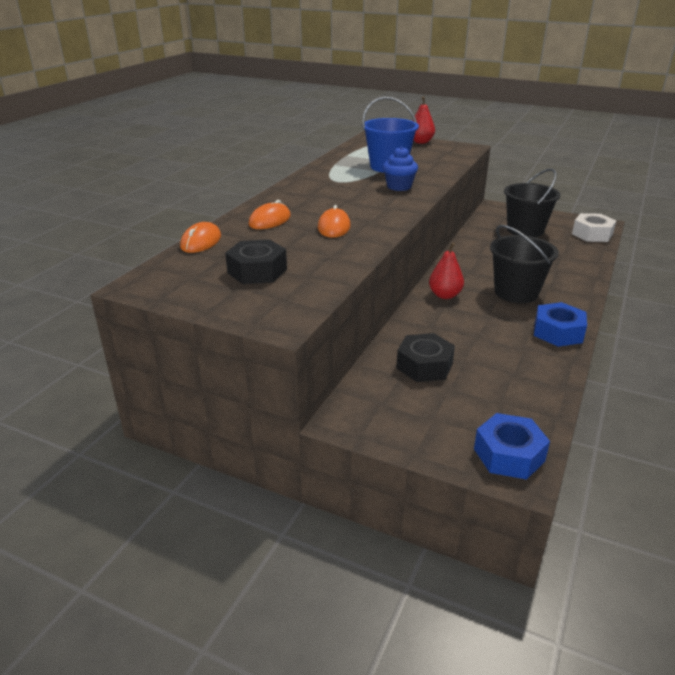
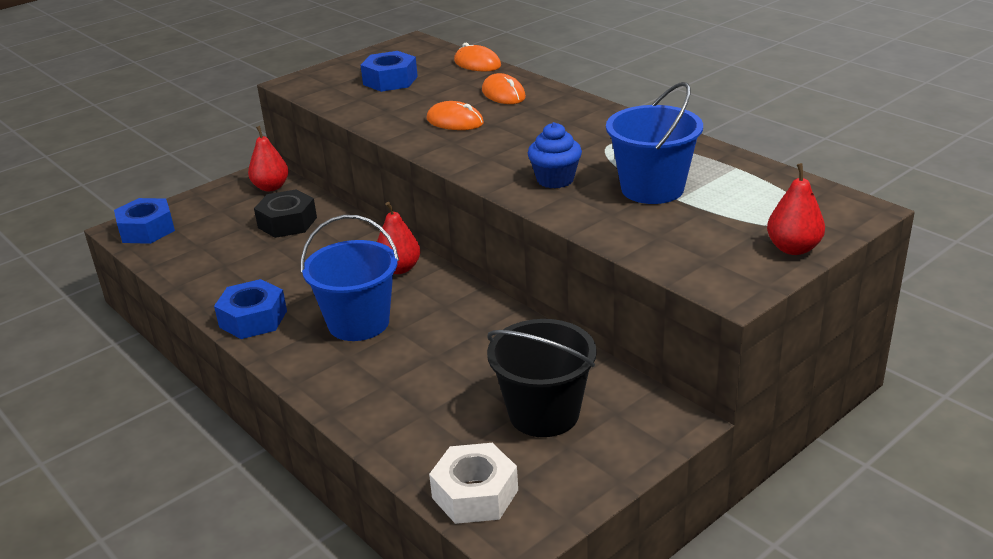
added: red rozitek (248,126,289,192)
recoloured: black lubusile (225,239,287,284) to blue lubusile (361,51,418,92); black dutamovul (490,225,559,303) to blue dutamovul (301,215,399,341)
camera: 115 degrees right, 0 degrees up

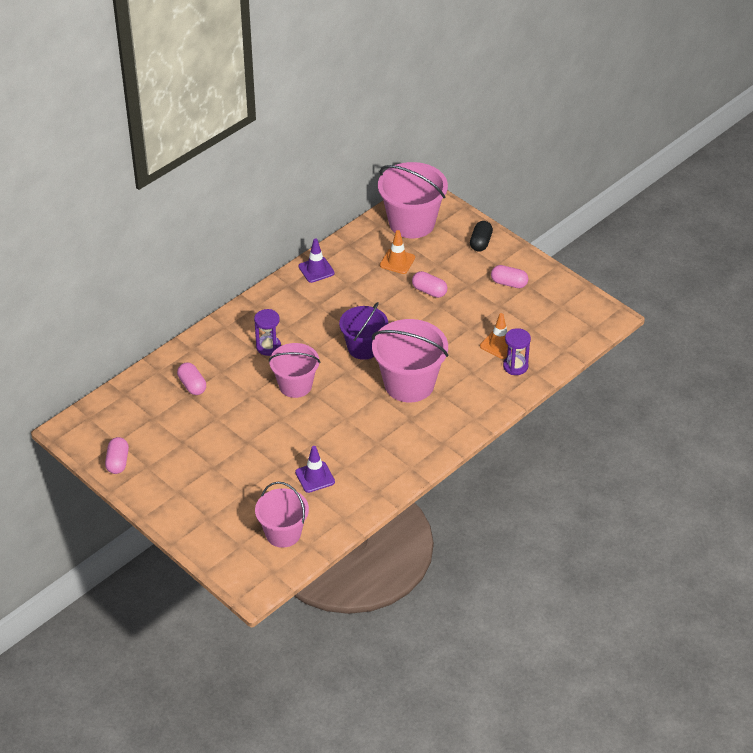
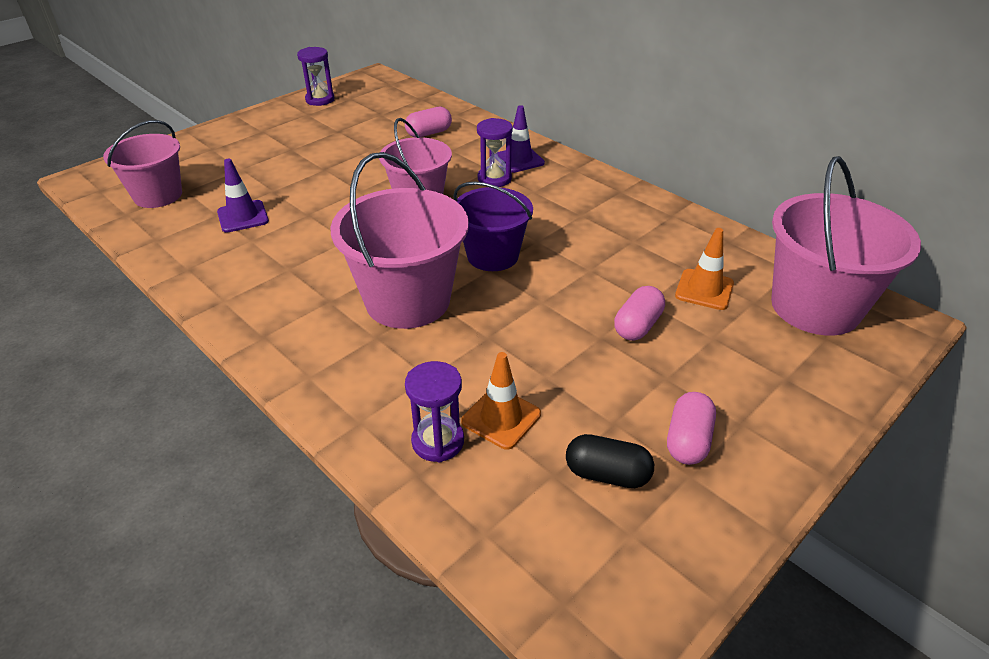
moved: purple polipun (298,238,335,283) to (497,105,545,173); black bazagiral (470,221,493,252) to (566,434,654,488)
replaced: pink bazagiral (105,437,129,474) to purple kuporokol (297,47,335,106)
camera: 90 degrees right, 5 degrees down

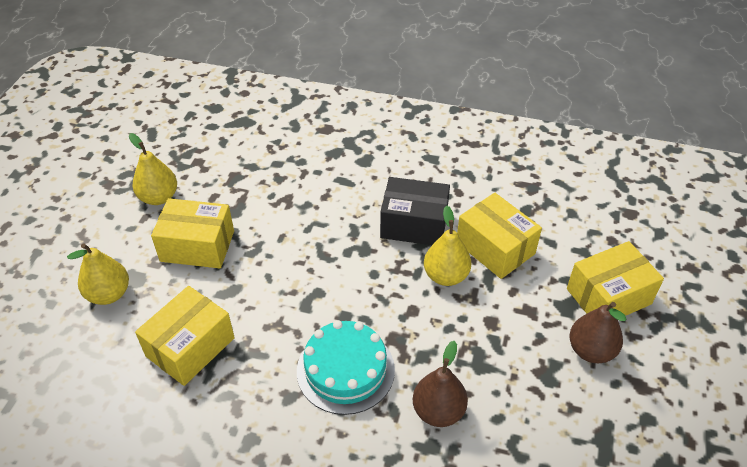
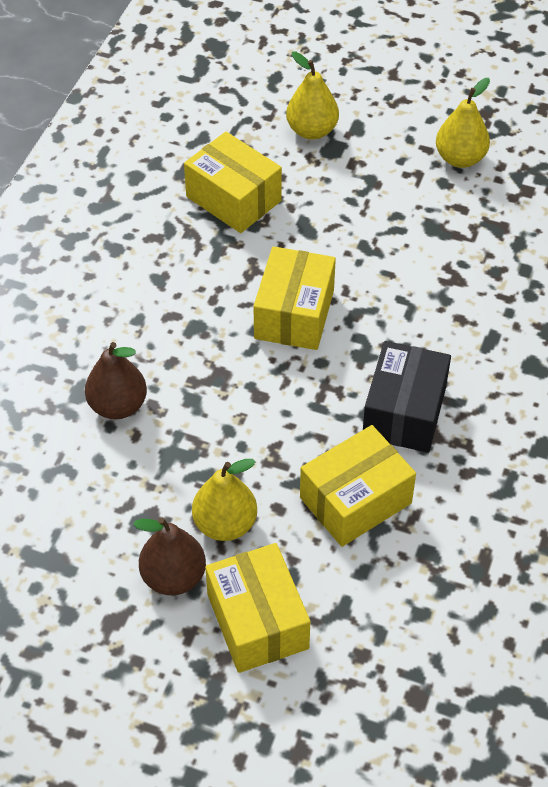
removed: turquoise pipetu (297,320,395,415)
moved: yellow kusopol (151,198,234,268) to (253,246,336,350); yellow rozitek (424,205,471,286) to (192,459,257,541)
camera: 95 degrees right, 5 degrees up

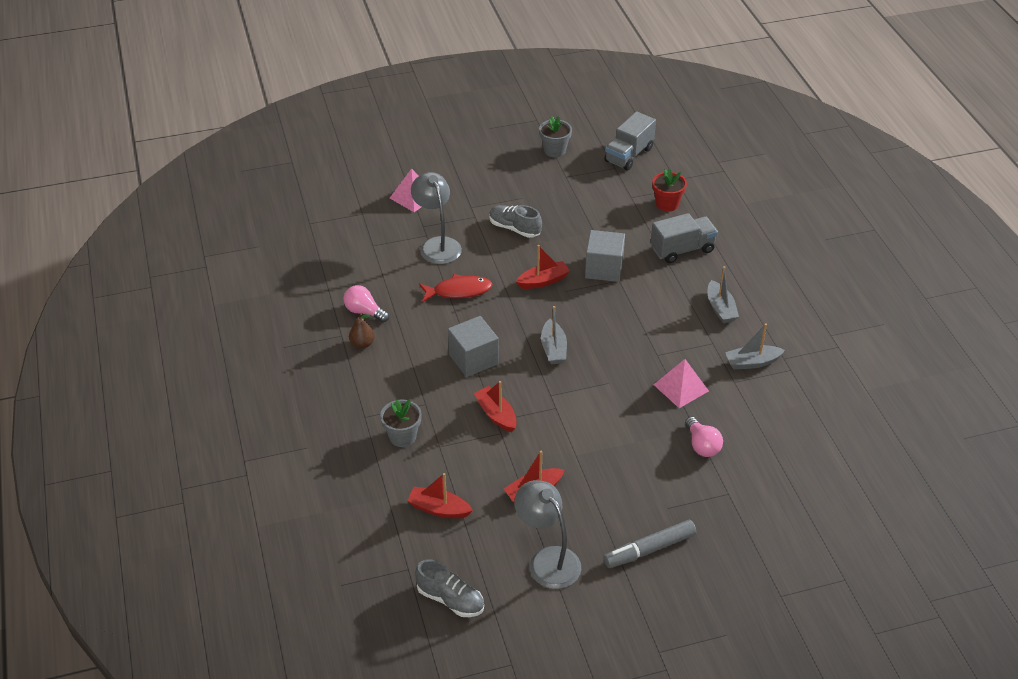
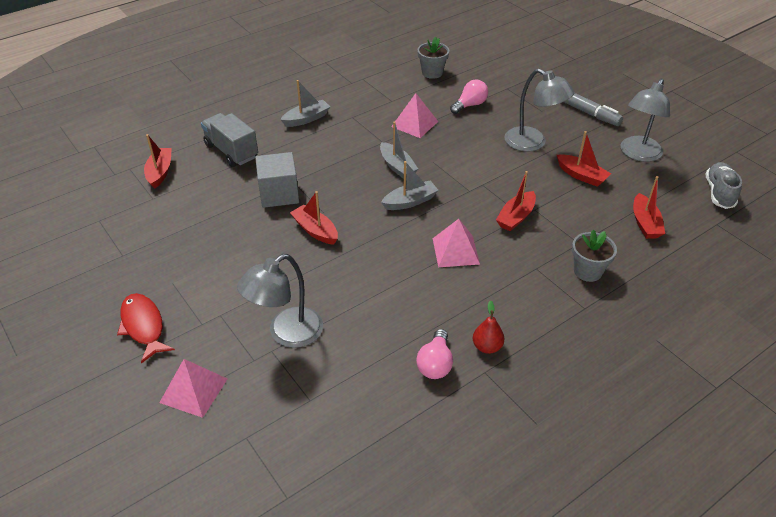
removed: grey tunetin (489,205,542,238); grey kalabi (604,112,656,170)
added: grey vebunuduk (505,69,575,152)
moved: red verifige (419,274,492,303) to (117,293,175,364); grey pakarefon (539,116,572,157) to (417,37,449,79); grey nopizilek (725,323,785,369) to (380,121,418,179)
replaced: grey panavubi (448,316,499,377) to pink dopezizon (433,219,480,267); red pakarefon (652,169,687,212) to red nopizilek (144,134,172,189)
recoloured: brown rozitek (349,313,375,349) to red rozitek (473,301,505,354)
camera: 110 degrees left, 0 degrees up

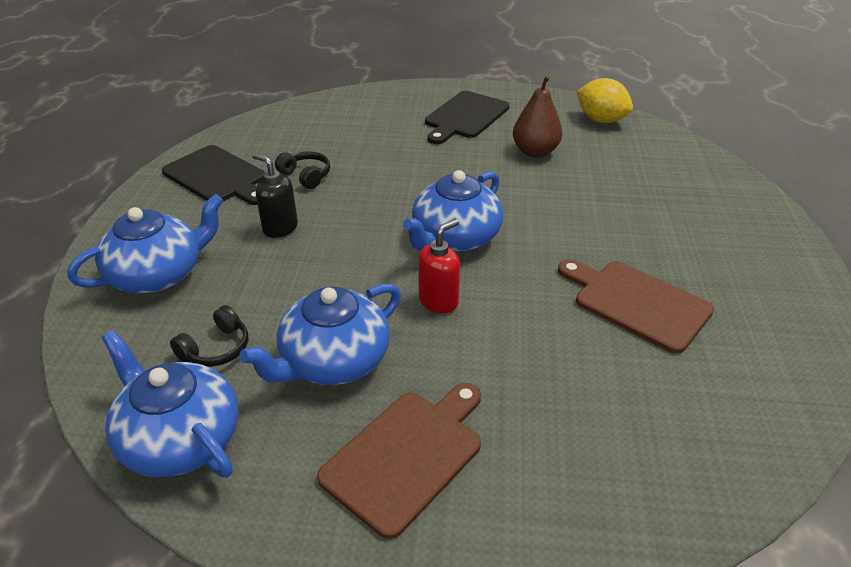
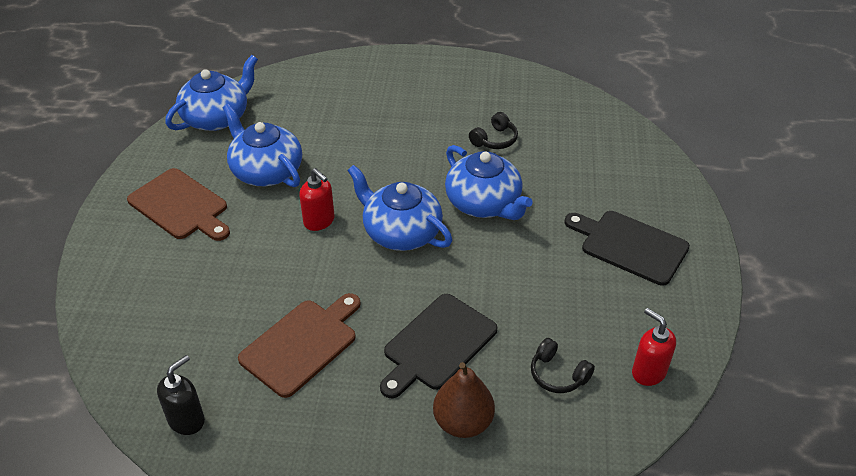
moved: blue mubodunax (67,194,224,293) to (445,145,533,220); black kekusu (162,145,265,205) to (380,294,497,398); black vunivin (170,305,248,367) to (531,338,595,393); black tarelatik (252,153,298,238) to (157,355,205,435); brown rozitek (513,75,562,158) to (433,362,495,438)
replaced: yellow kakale (577,78,633,123) to red tarelatik (632,308,676,386)
camera: 90 degrees right, 5 degrees up

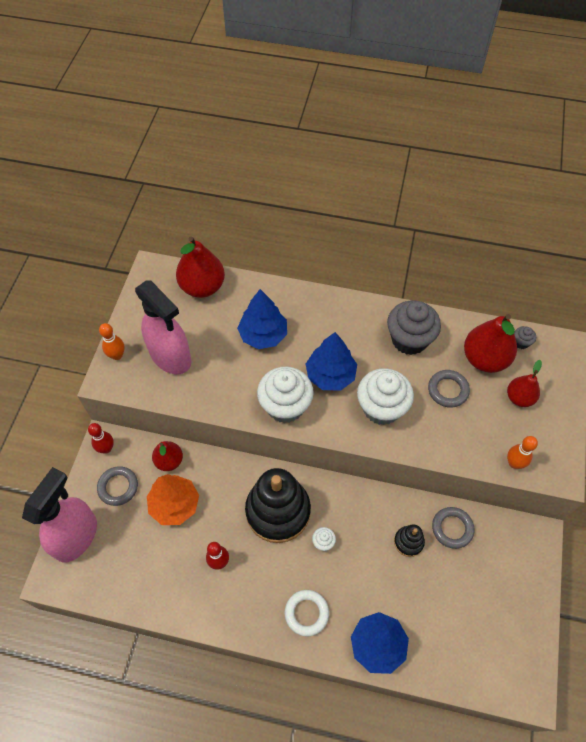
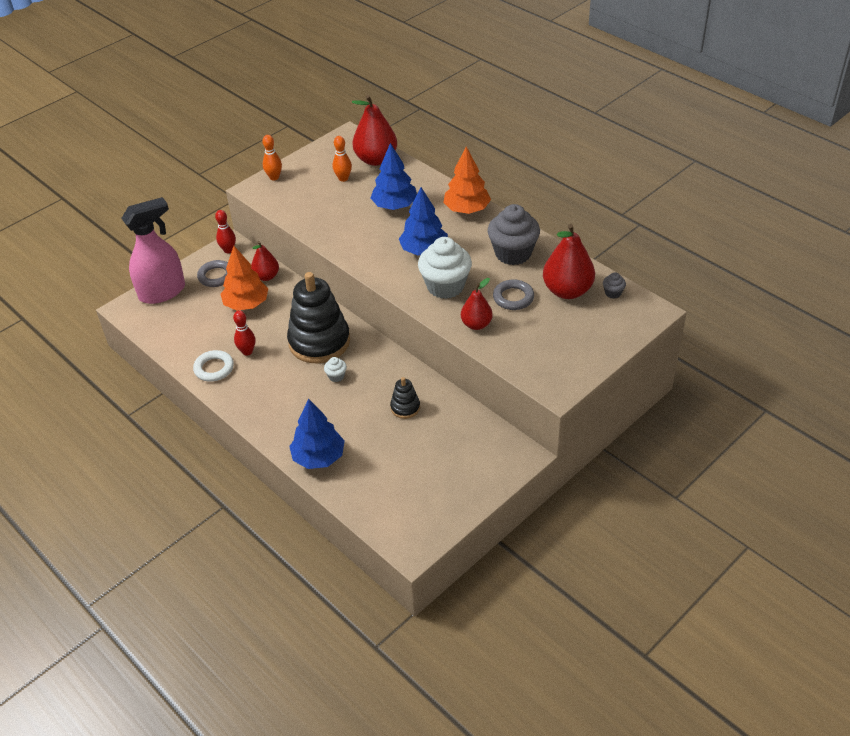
removed: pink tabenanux (135,280,191,374); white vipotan (257,367,314,423); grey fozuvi (432,507,474,549)
added: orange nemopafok (443,147,491,214)
moved: white fozuvi (285,590,329,637) to (193,350,234,382); red rozitek (507,360,542,407) to (461,278,493,330); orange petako (507,436,538,469) to (333,136,352,182)
camera: 35 degrees right, 15 degrees down

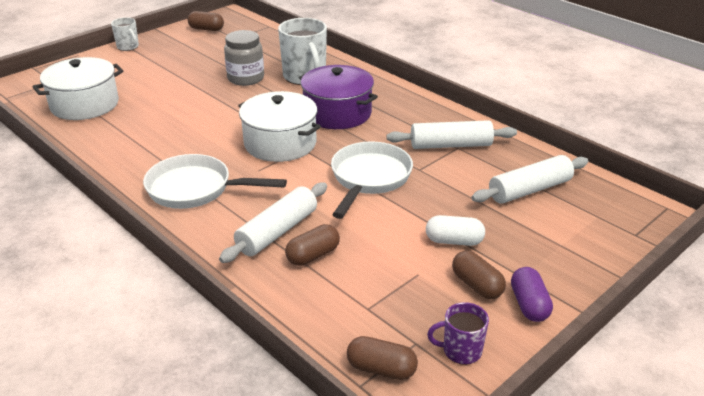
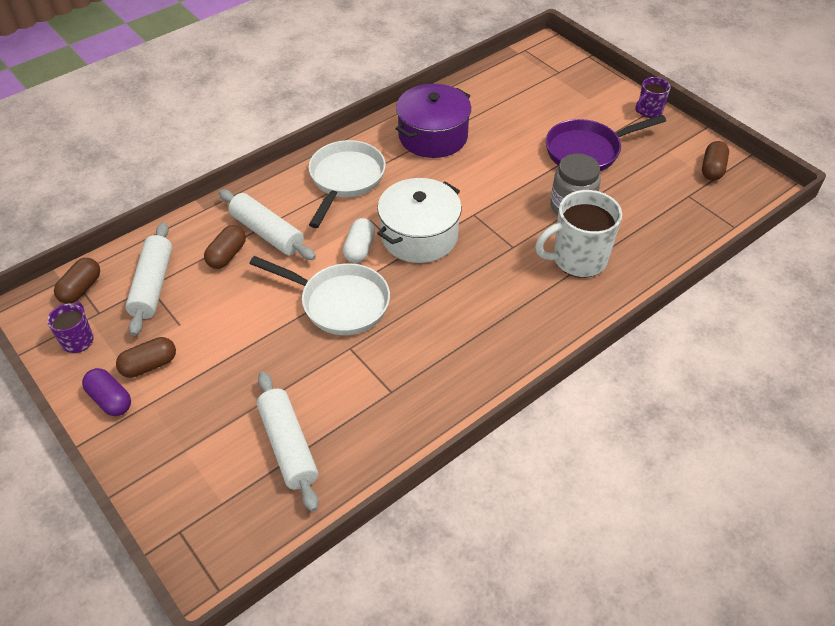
removed: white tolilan (33,57,123,120)
added: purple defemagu (546,115,666,171)
moved: purple tolilan (299,65,378,129) to (396,84,471,158); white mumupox (386,120,517,149) to (125,222,172,336); white bazagiral (426,215,485,246) to (343,218,375,263)
recoloured: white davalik (111,17,139,51) to purple davalik (635,77,671,118)
turned: brown bazagiral (285,224,340,266) = (204,225,246,269) 60 degrees clockwise; purple bazagiral (511,267,553,322) = (82,368,131,416) 45 degrees clockwise
camera: 95 degrees right, 15 degrees up

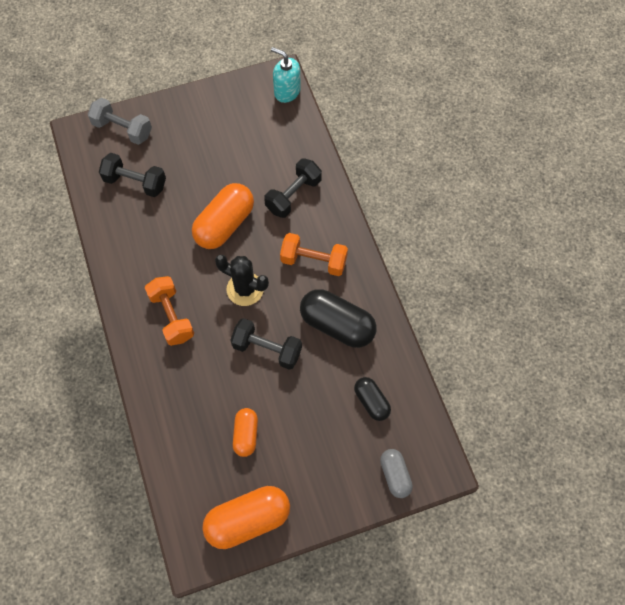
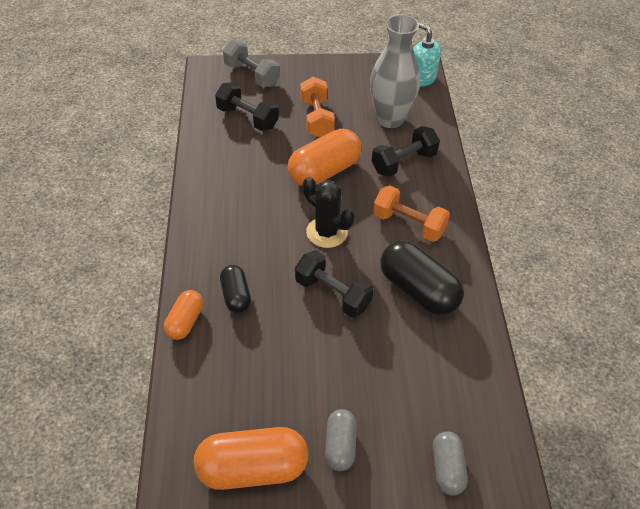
added: grey bazagiral (325,409,357,471); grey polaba (370,14,420,128)
moved: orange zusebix (145,276,194,346) to (300,77,335,137); orange bazagiral (233,408,258,457) to (164,290,203,340); black bazagiral (354,377,391,421) to (220,265,251,313)
camera: 15 degrees right, 15 degrees down

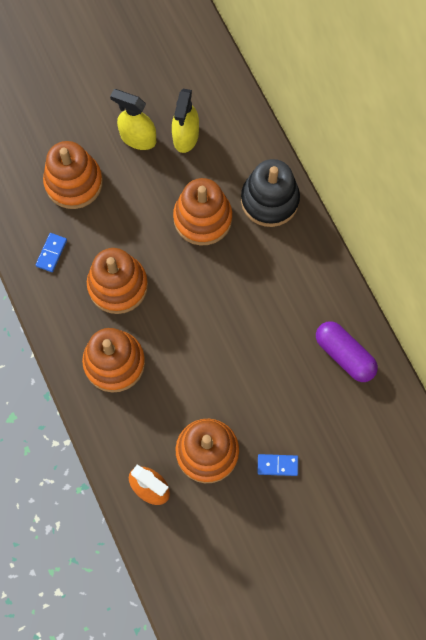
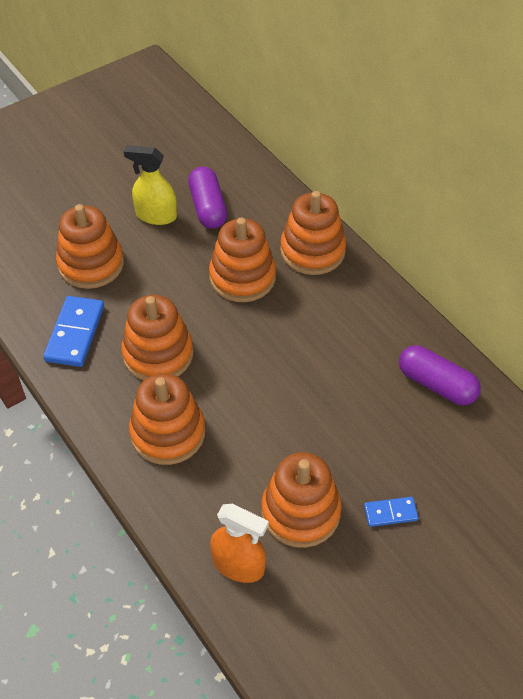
replaced: yellow tabenanux (172,89,199,153) to purple bazagiral (188,167,227,229)
recoloured: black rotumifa (241,159,300,227) to orange rotumifa (280,191,346,275)
resized: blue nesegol (35,233,67,272) = (43,296,104,367) x1.80
camera: 10 degrees left, 20 degrees down

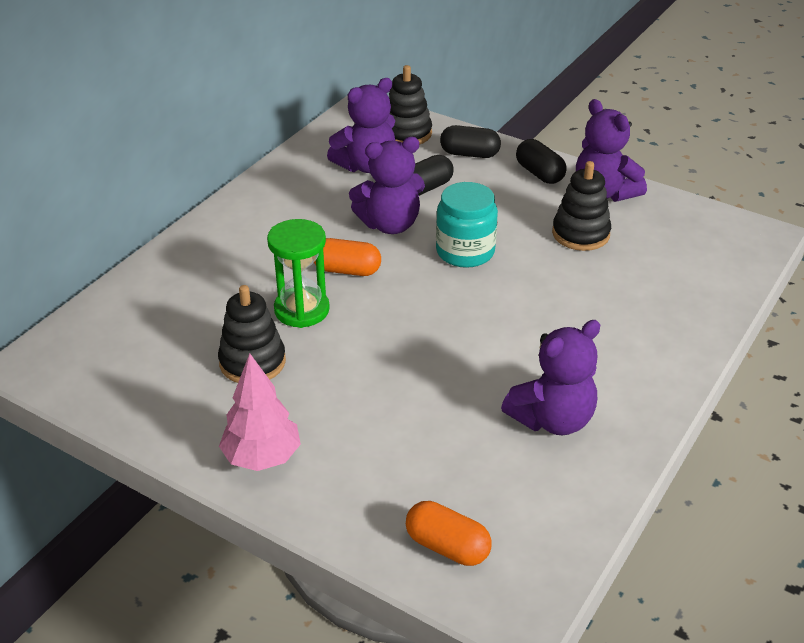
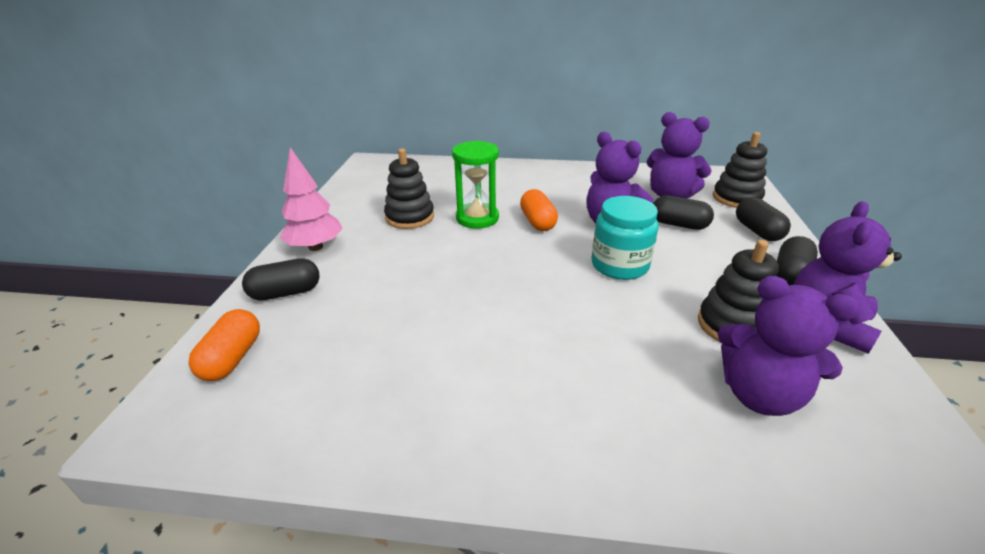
added: black bazagiral (242,258,320,301)
moved: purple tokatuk (501,320,600,435) to (718,276,860,416)
camera: 65 degrees right, 5 degrees down

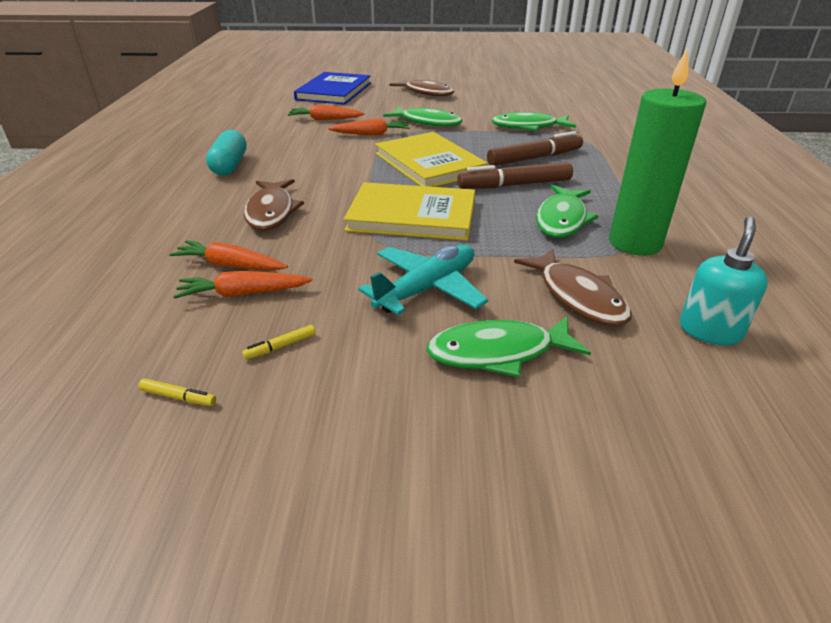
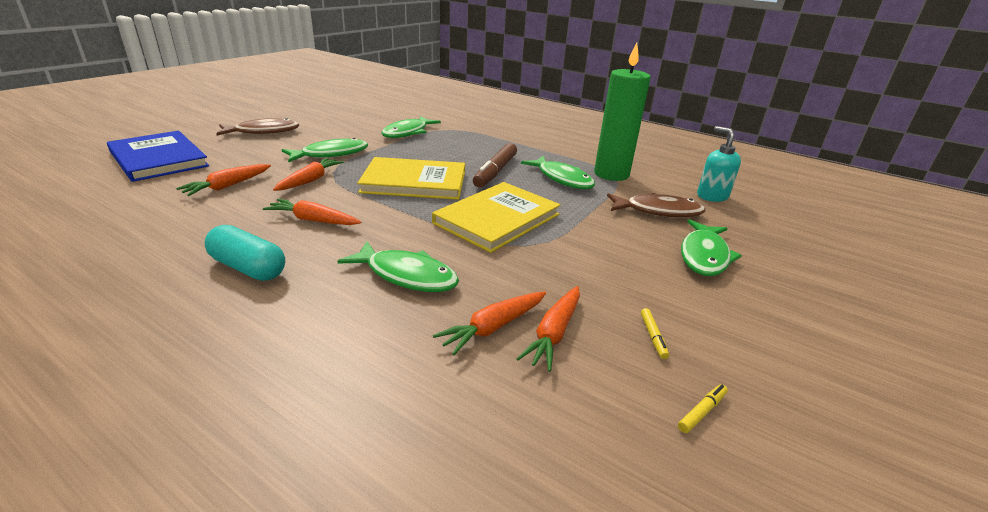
removed: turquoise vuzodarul (358,244,488,315); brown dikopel (487,131,583,166)
added: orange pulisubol (263,199,361,225)
recoloured: brown verifige (244,179,304,231) to green verifige (337,241,459,292)
camera: 60 degrees left, 5 degrees down

